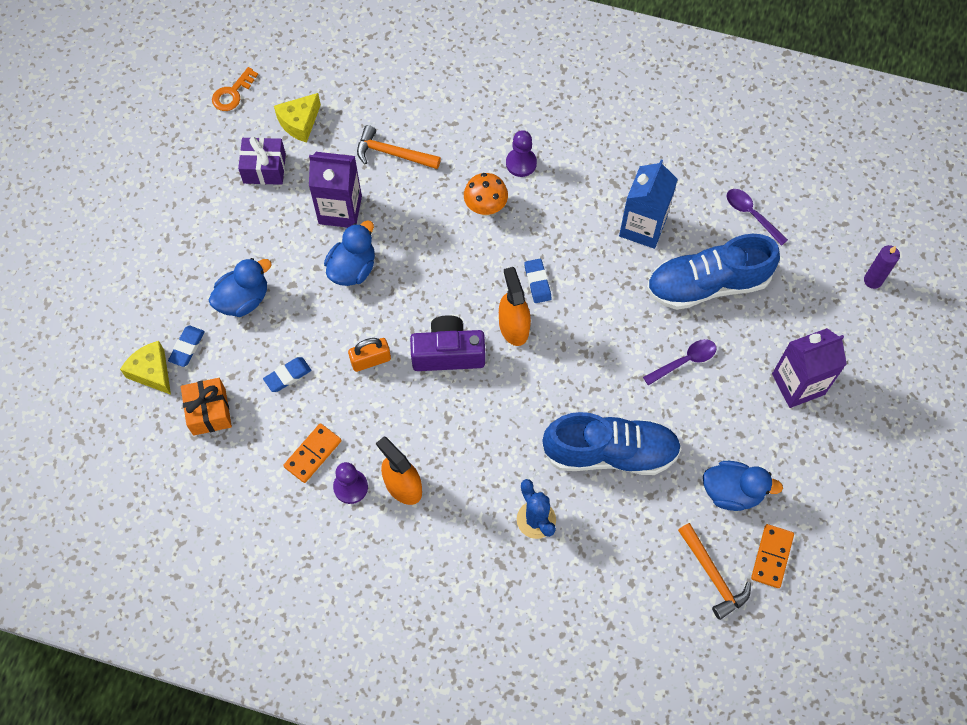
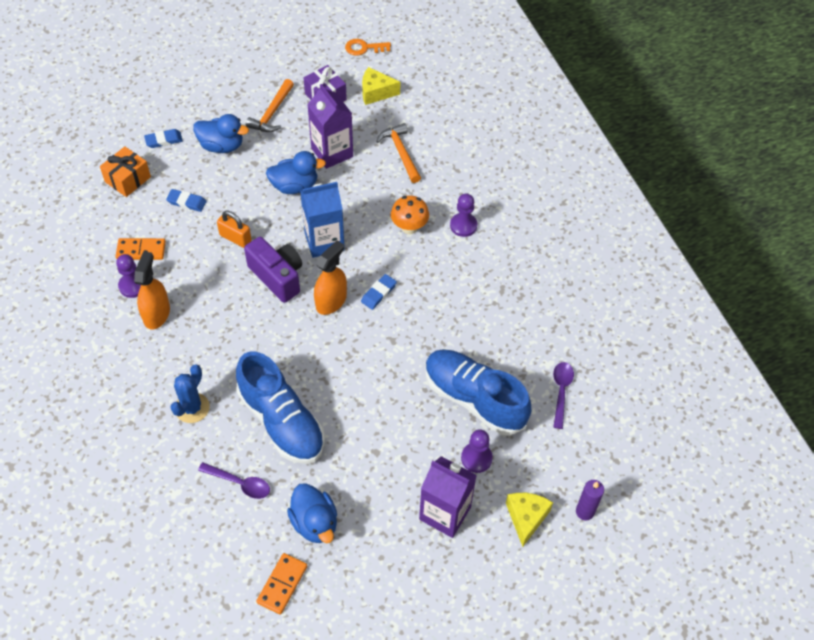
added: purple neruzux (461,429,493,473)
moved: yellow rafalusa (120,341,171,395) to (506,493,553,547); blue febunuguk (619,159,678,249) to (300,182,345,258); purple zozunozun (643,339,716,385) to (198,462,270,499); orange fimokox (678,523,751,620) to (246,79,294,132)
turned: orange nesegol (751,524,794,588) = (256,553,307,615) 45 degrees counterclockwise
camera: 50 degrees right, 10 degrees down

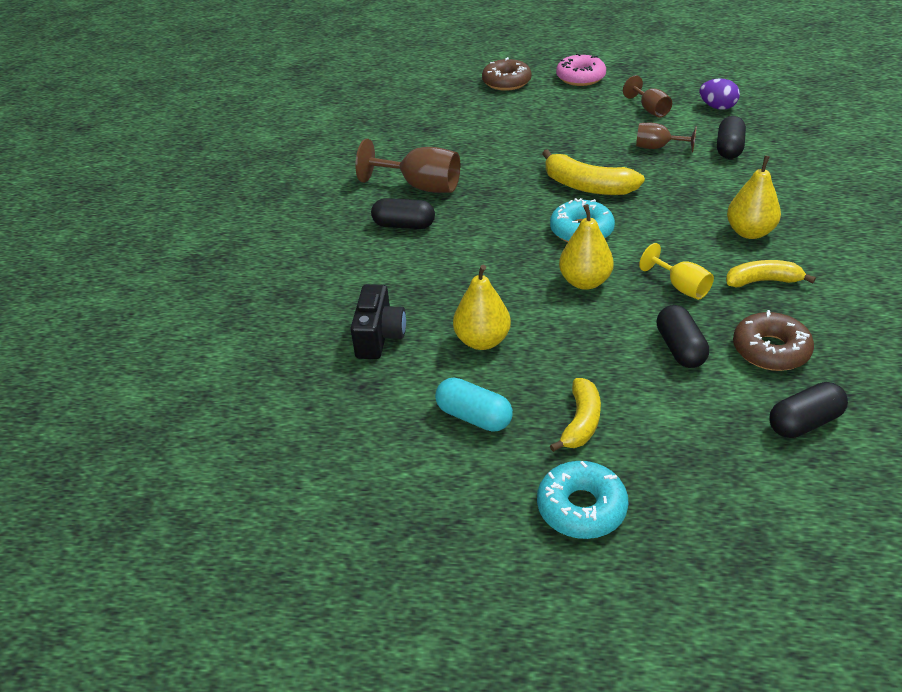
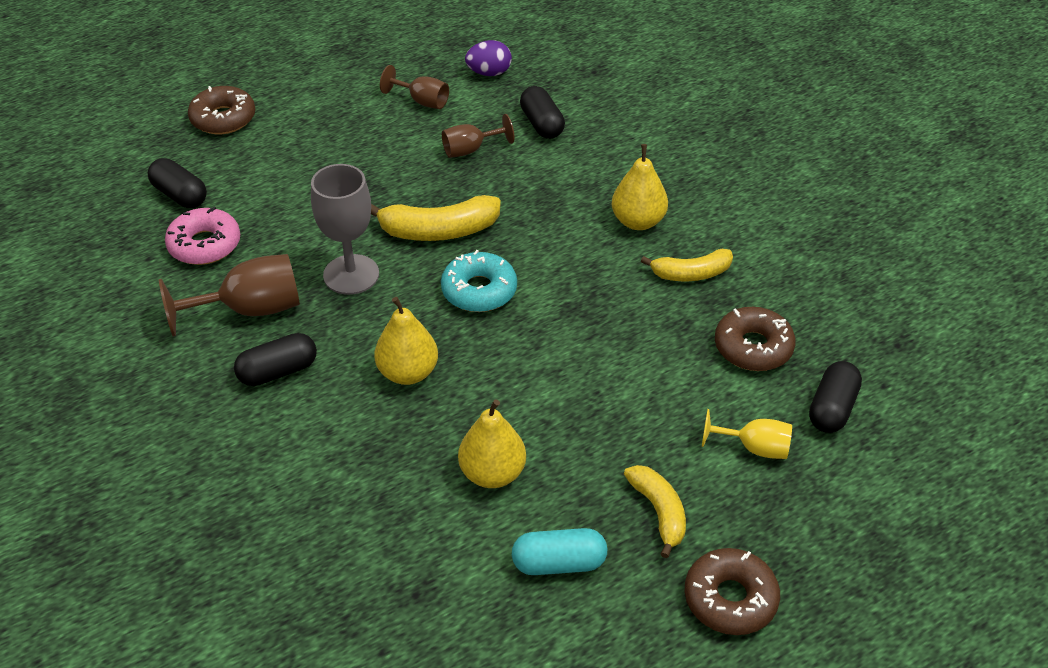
removed: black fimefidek (350,284,406,359)
added: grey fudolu (311,164,379,295)
moved: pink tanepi (556,53,606,86) to (165,207,240,265); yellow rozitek (559,204,614,290) to (374,297,438,385); yellow fudolu (639,243,714,300) to (702,409,792,459); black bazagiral (656,305,709,368) to (148,158,207,208)
recoloured: turquoise tanepi (537,461,628,539) to brown tanepi (685,548,780,635)
turned: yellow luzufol (726,260,816,288) = (641,249,733,281) 150 degrees counterclockwise
camera: 40 degrees left, 5 degrees up

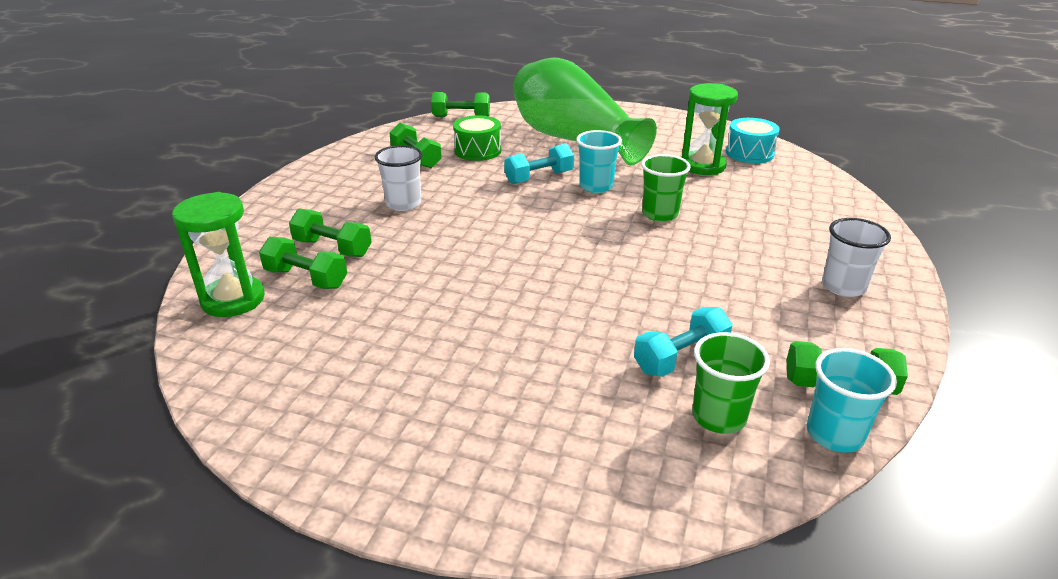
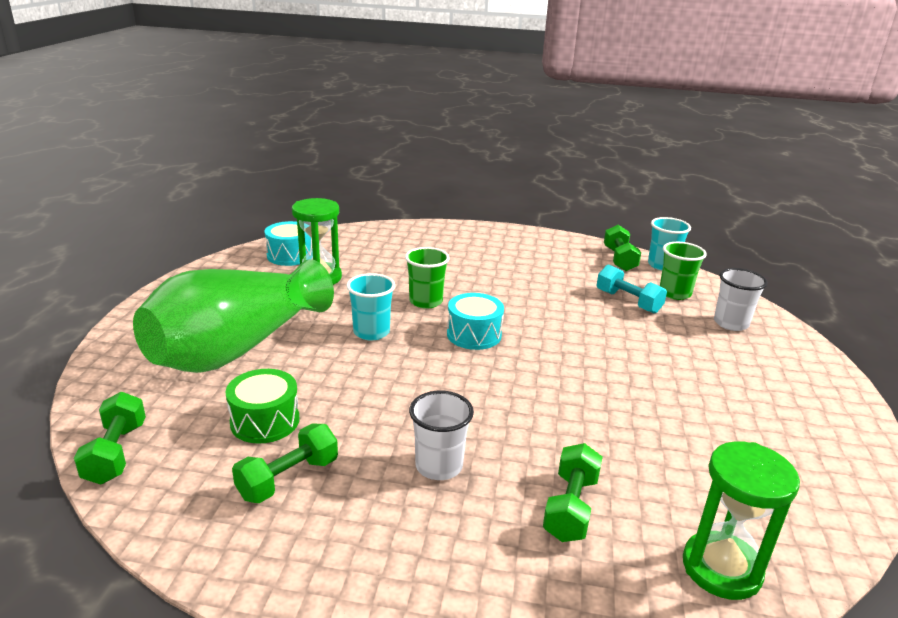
removed: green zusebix (259,237,347,289); turquoise zusebix (504,144,574,184)
added: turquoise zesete (447,293,504,350)
moved: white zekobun (822,218,891,297) to (714,268,768,331)
camera: 100 degrees left, 5 degrees down

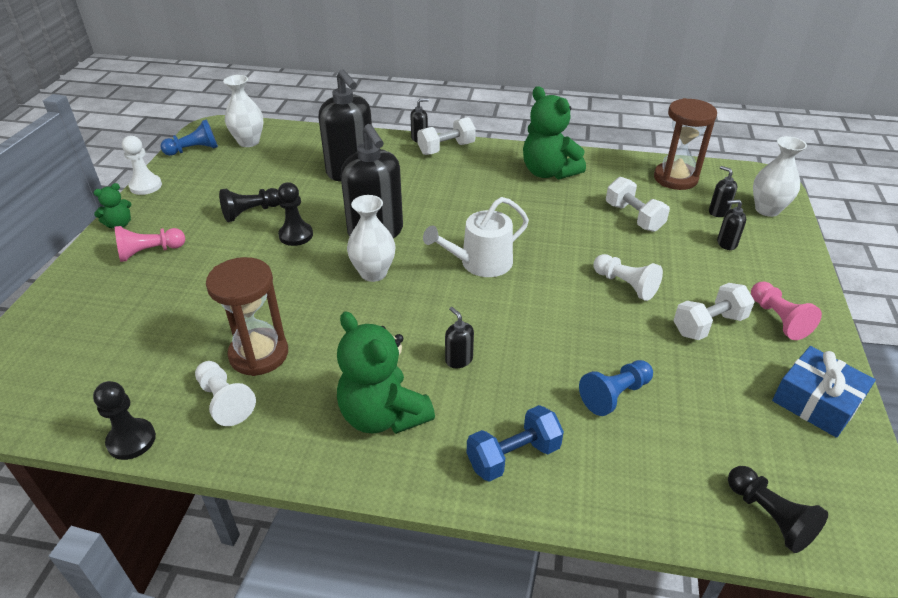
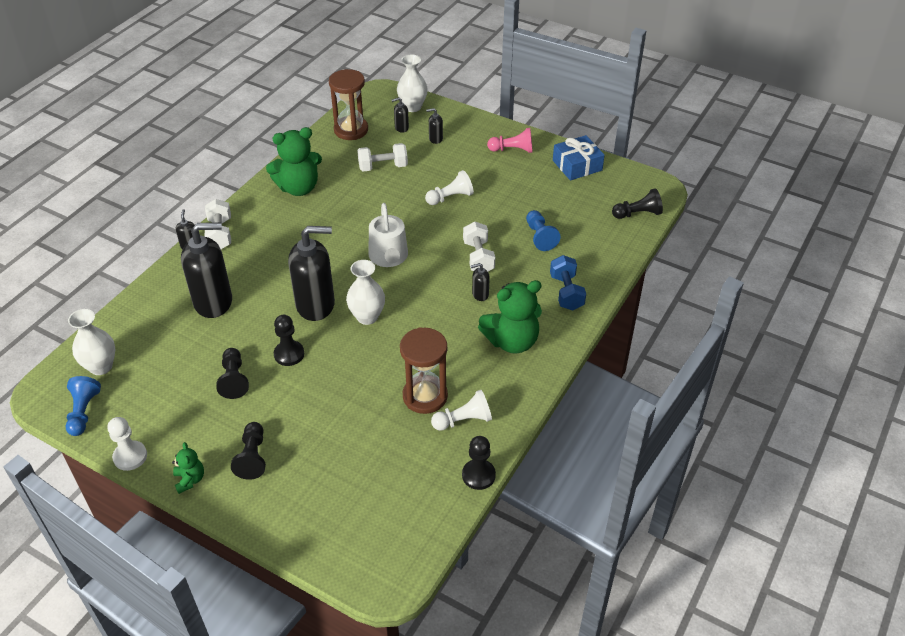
moved: white zusebix (673,283,755,340) to (463,221,495,271)
recoloured: pink neruzux (115,226,185,262) to black neruzux (231,422,266,480)
turned: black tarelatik (717,200,746,250) = (426,108,443,144) 60 degrees clockwise
camera: 70 degrees left, 5 degrees up

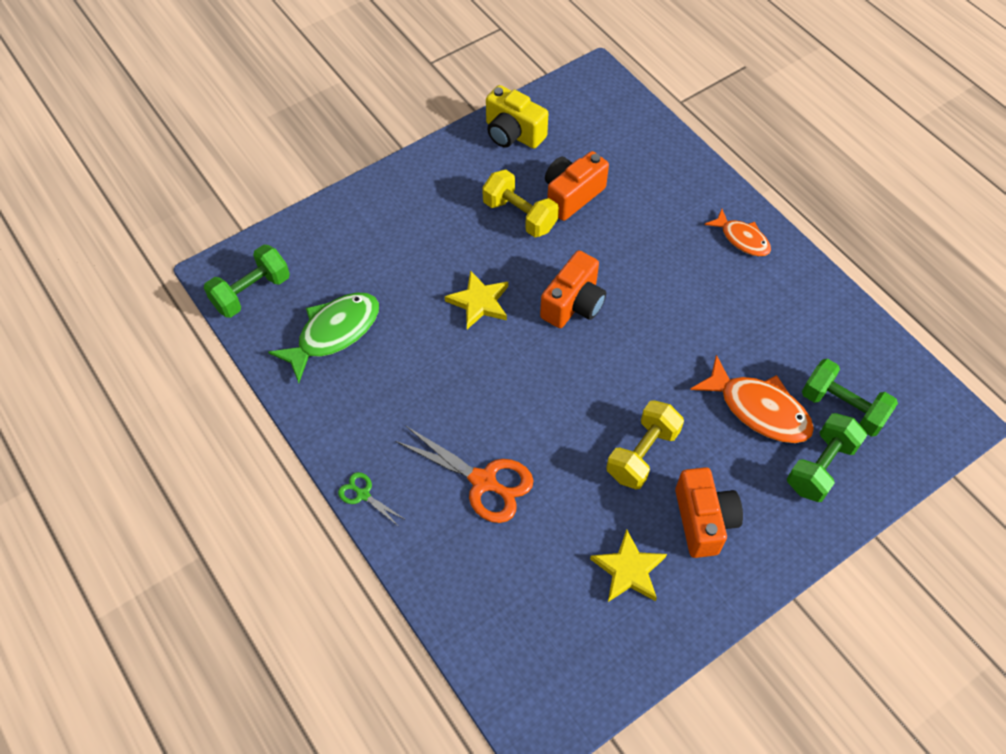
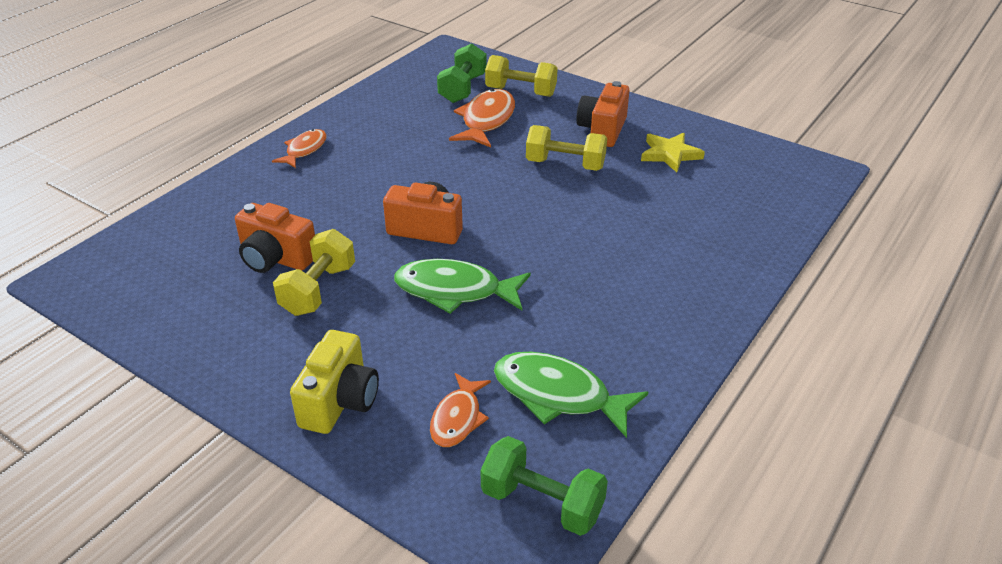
removed: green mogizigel (338,472,404,526); orange mogizigel (395,426,534,523)
added: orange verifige (430,373,491,447)
moved: yellow fimefidek (486,85,549,149) to (290,330,379,434)
replaced: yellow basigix (445,270,508,329) to green verifige (394,259,531,314)
recoloured: green zusebix (787,413,867,502) to yellow zusebix (485,55,557,97)
turned: orange fimefidek (675,467,743,558) = (576,81,630,147) 45 degrees counterclockwise
camera: 110 degrees left, 20 degrees down

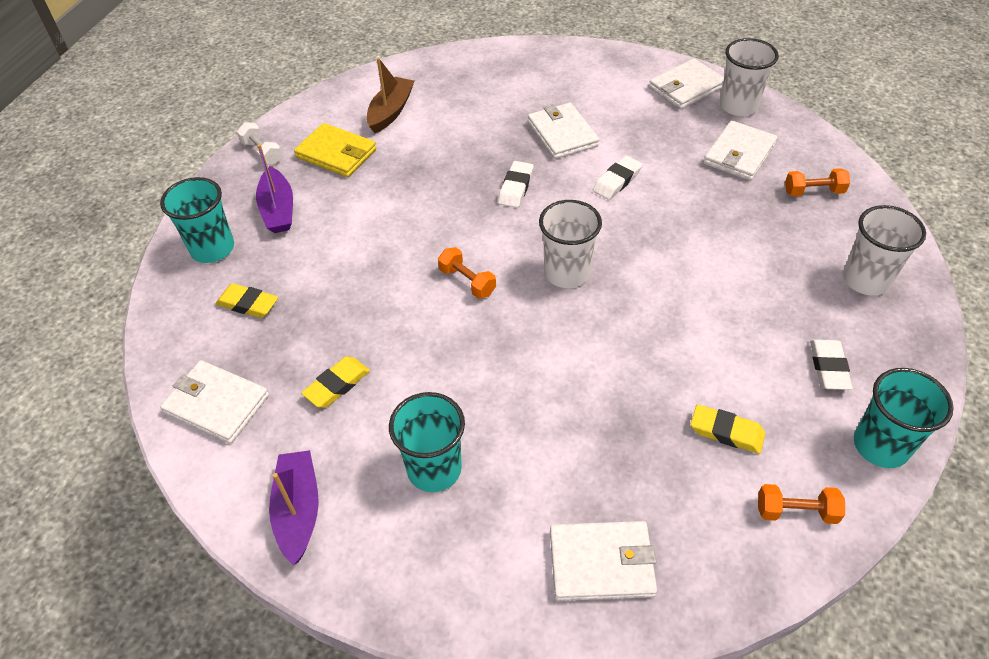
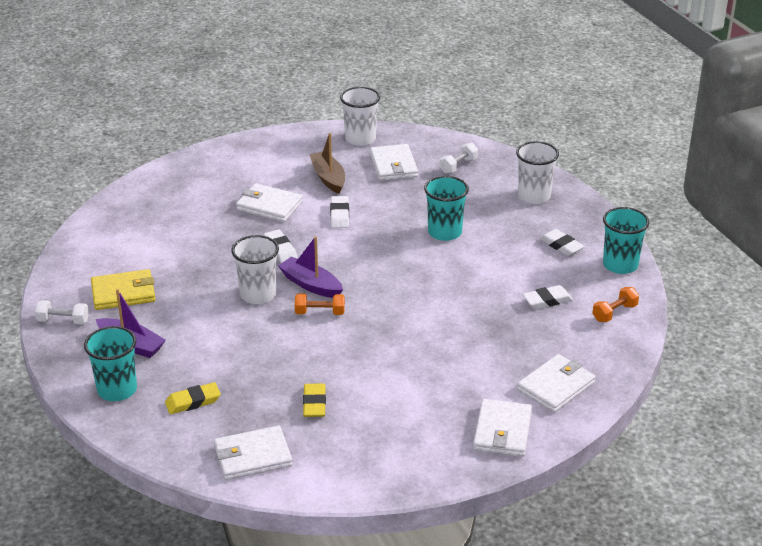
moved: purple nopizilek (269,450,319,565) to (278,236,343,298); brown nopizilek (367,58,414,133) to (309,133,345,194); turquoise zekobun (389,392,465,492) to (424,176,469,241); white zekobun (539,200,602,288) to (231,235,279,304); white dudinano (649,58,724,109) to (473,399,532,457)
recoloured: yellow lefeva (691,404,765,454) to white lefeva (522,285,573,309); orange zusebix (785,168,850,197) to white zusebix (440,143,478,174)
camera: 45 degrees left, 15 degrees down

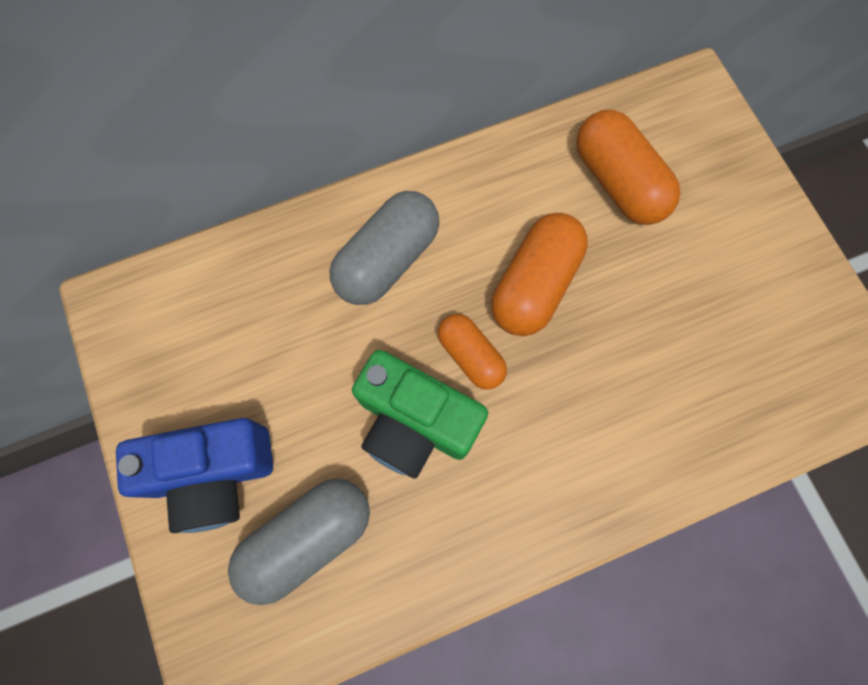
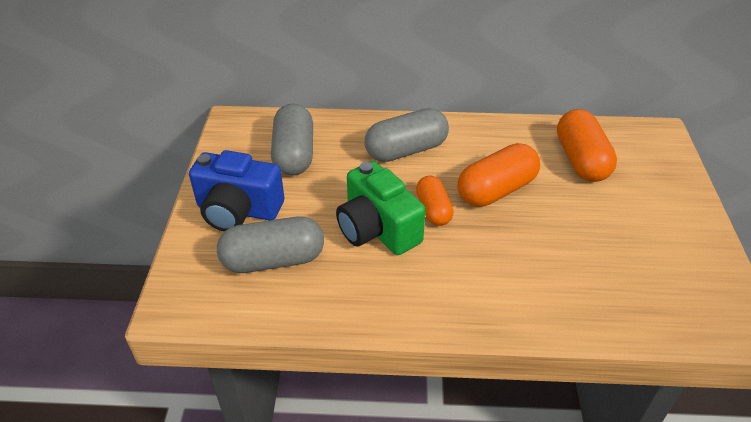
added: grey bazagiral (271,104,313,175)
camera: 25 degrees right, 30 degrees down

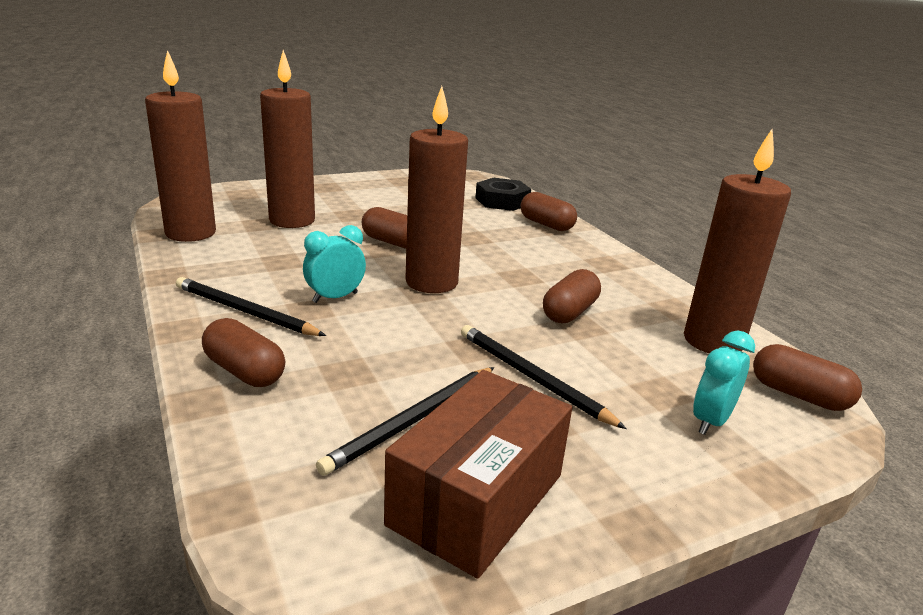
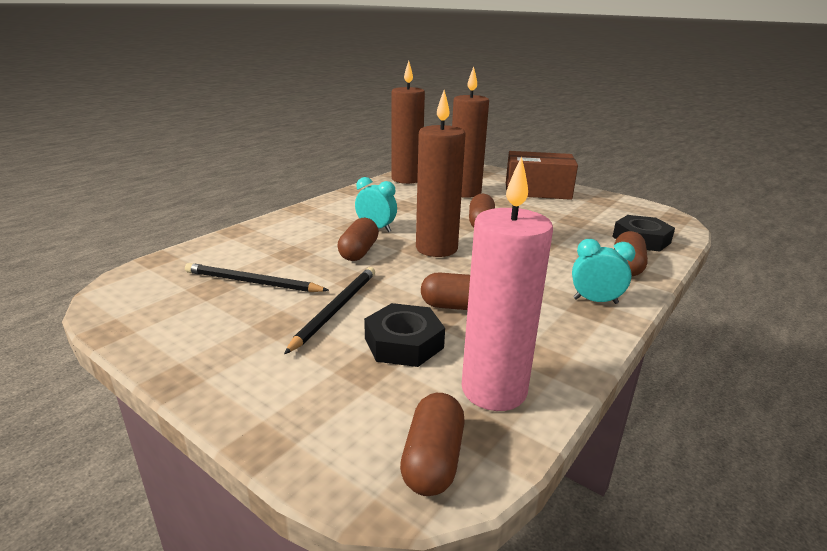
removed: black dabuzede (176,277,326,336)
added: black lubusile (364,303,445,367)
moved: brown bazagiral (202,318,285,387) to (338,218,379,261); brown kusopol (384,370,572,579) to (506,151,578,200); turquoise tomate (693,331,755,435) to (572,239,635,304)
recoloured: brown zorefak (684,129,791,353) to pink zorefak (462,156,553,411)
camera: 65 degrees right, 0 degrees up

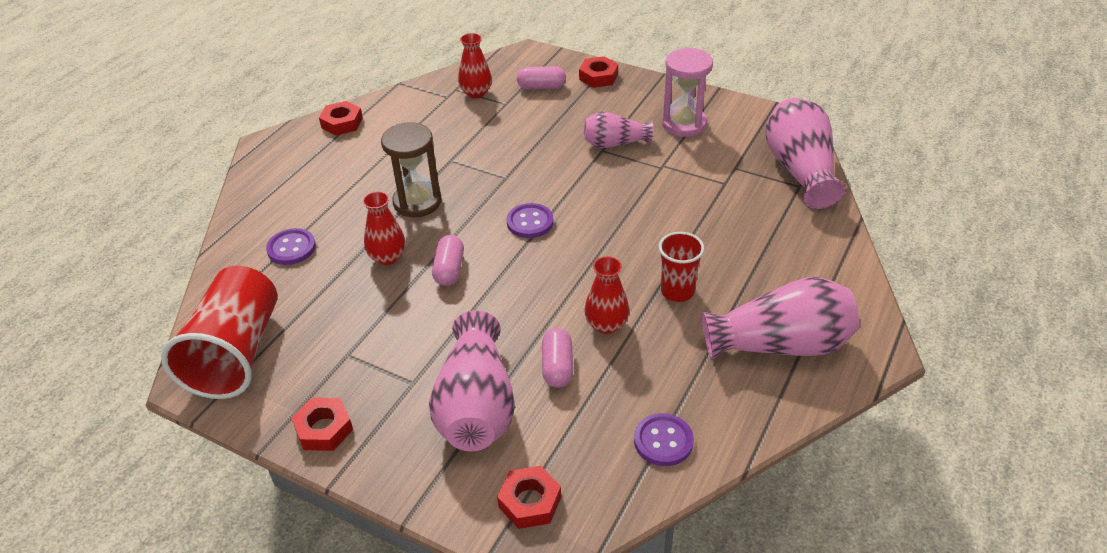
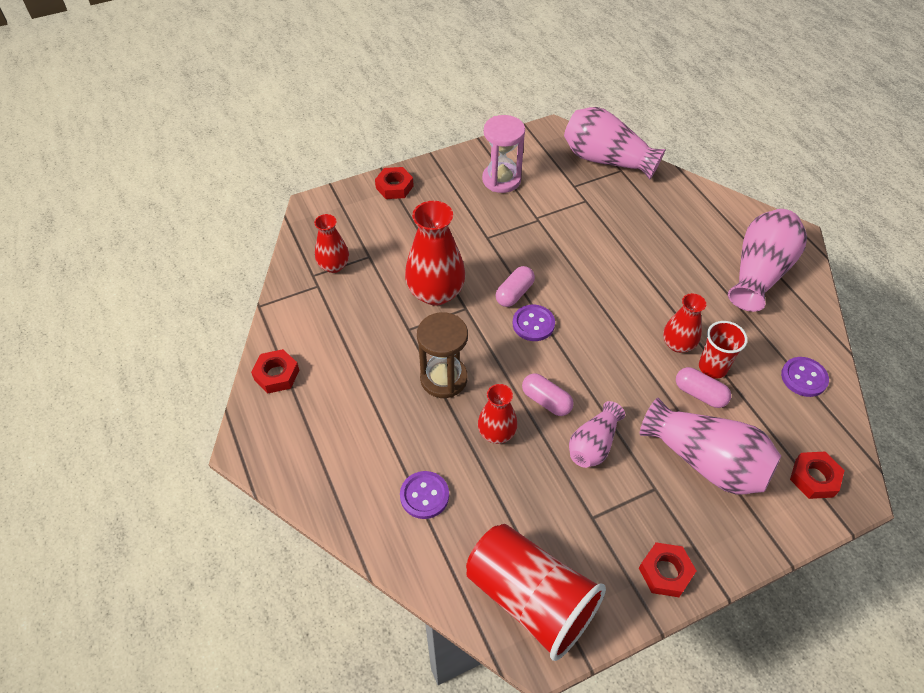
added: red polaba (405,201,465,306)
moved: pink bazagiral (516,66,566,89) to (496,266,535,307); pink polaba (584,111,653,148) to (569,401,625,468); red zekobun (659,232,705,302) to (699,321,748,379)
camera: 55 degrees left, 10 degrees up

